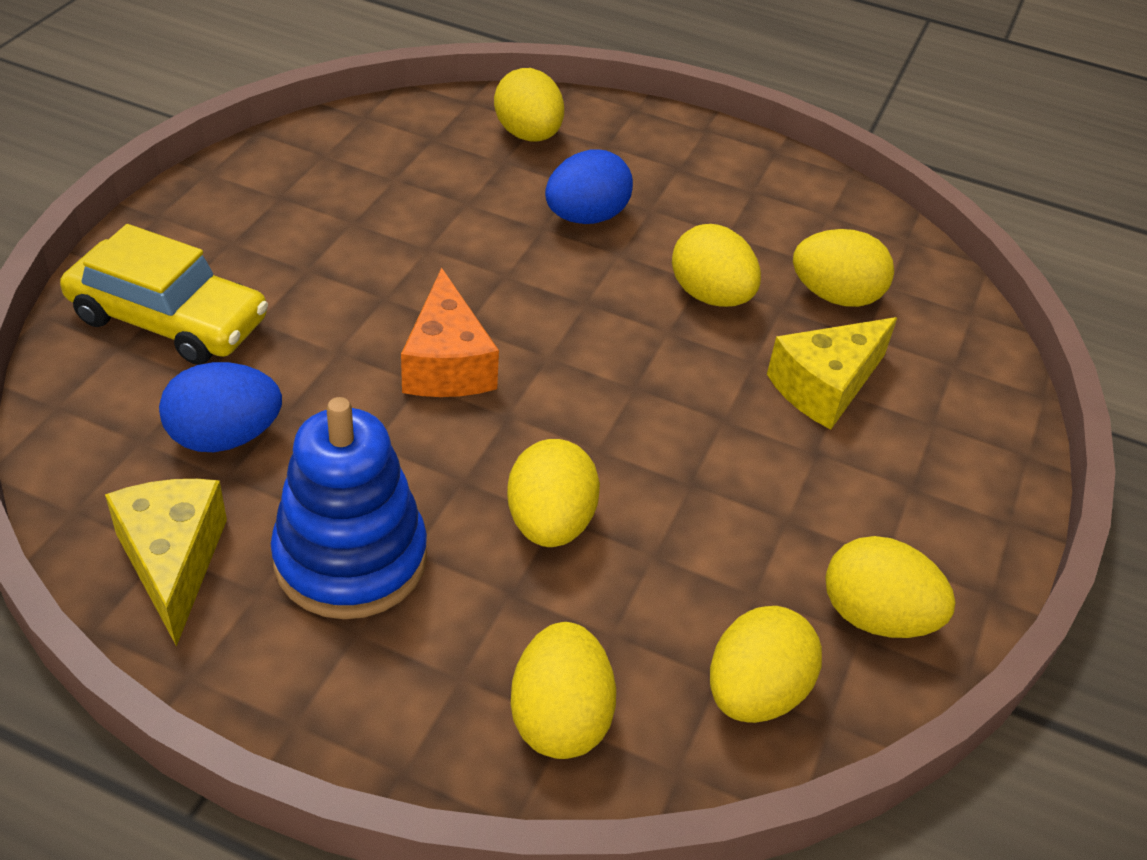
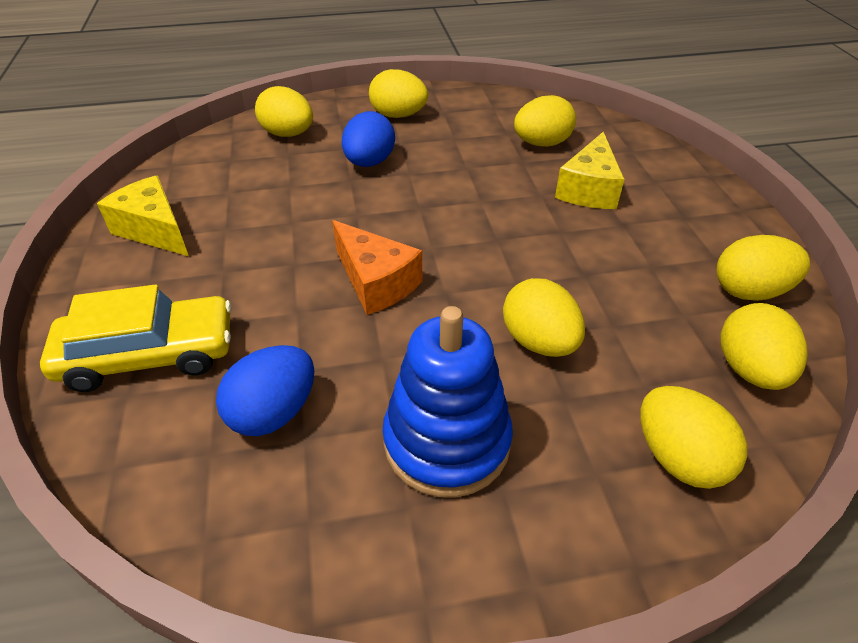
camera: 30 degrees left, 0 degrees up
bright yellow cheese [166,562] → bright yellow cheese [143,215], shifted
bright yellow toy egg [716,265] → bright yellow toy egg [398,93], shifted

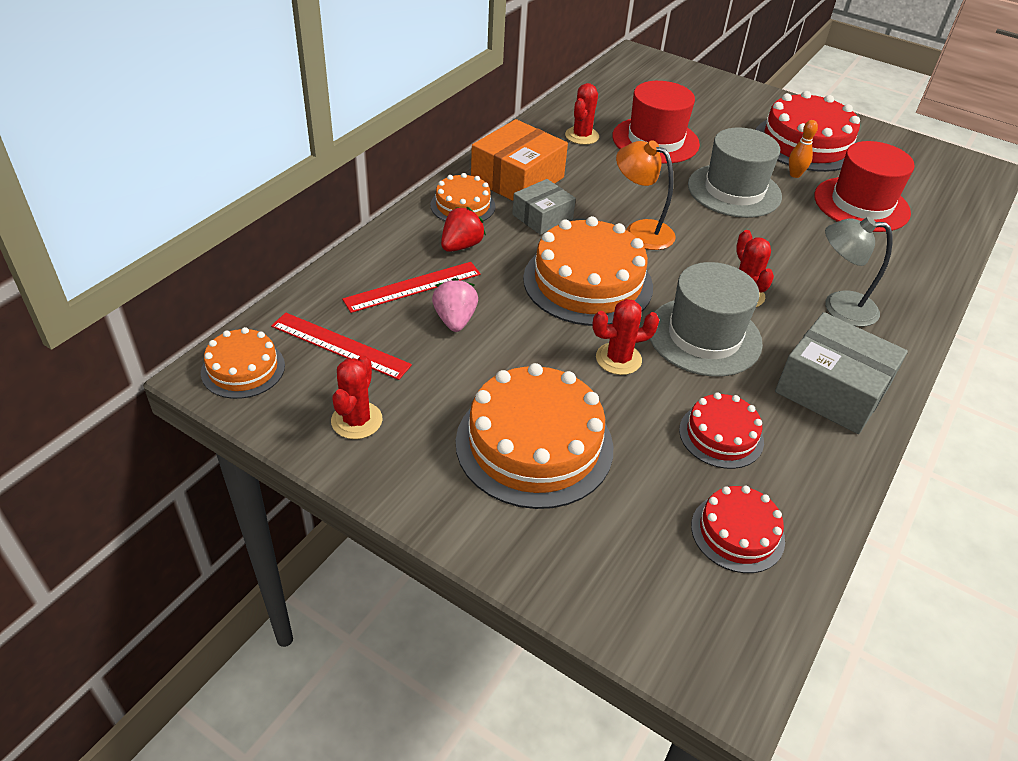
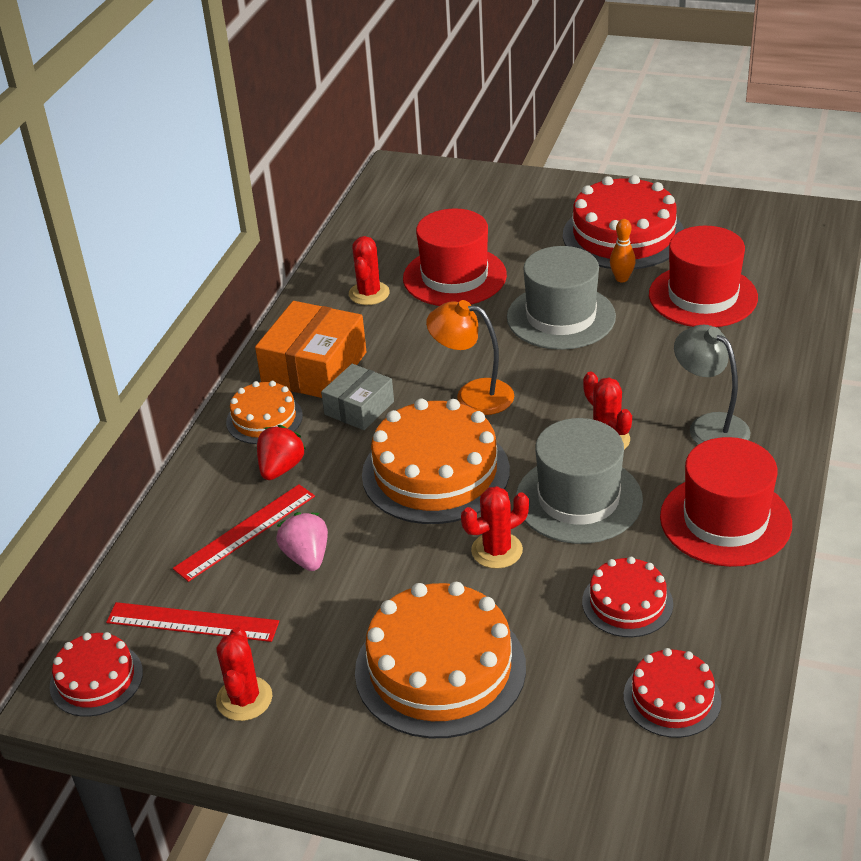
camera: 10 degrees left, 5 degrees down
orange-coloured cake [243,363] → crimson cake [96,674]
grey box [841,373] → crimson tall hat [726,502]
grey reading lamp [859,272] → grey reading lamp [712,385], 60 degrees clockwise

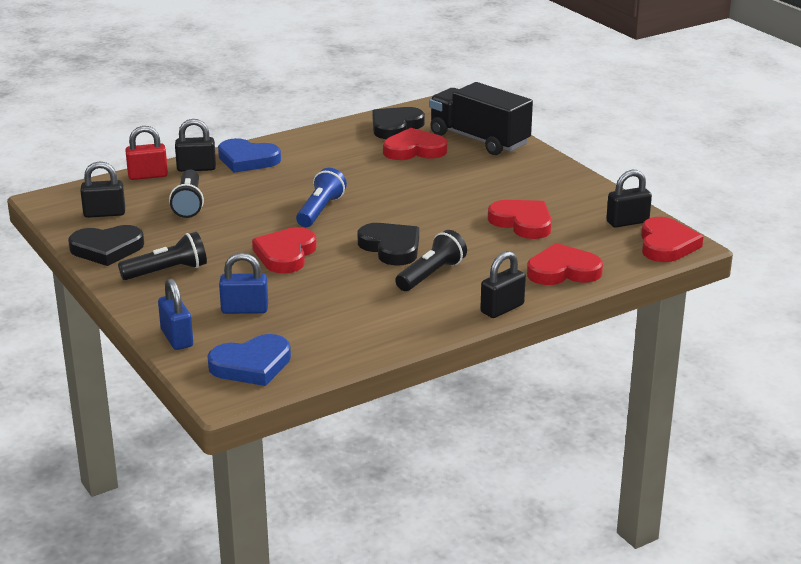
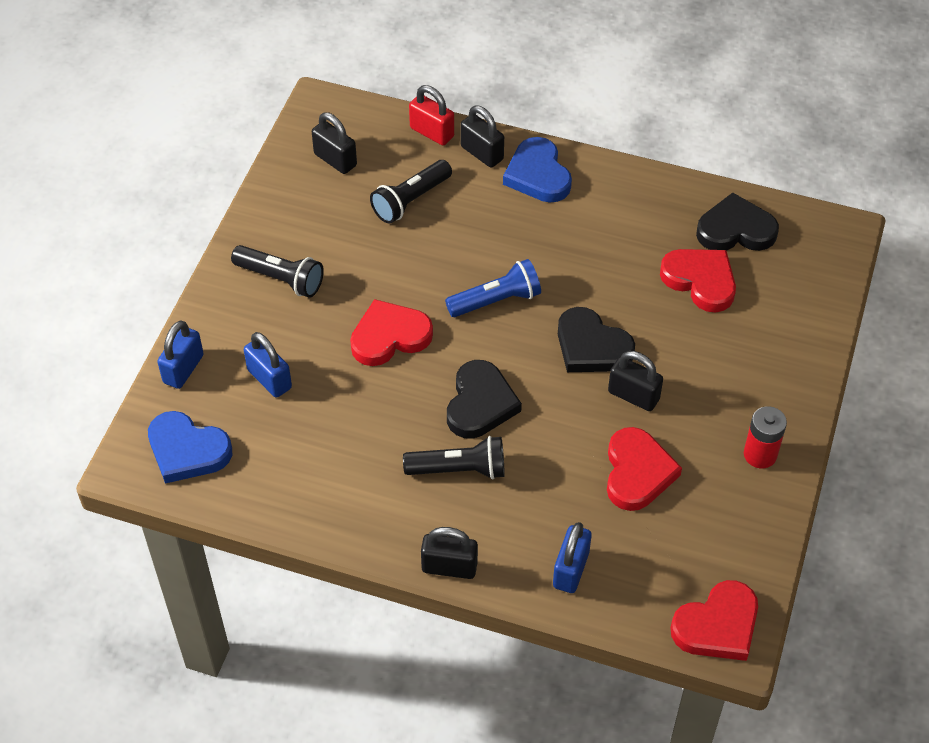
camera: 50 degrees right, 25 degrees up
ebony heart shape [106,245] → ebony heart shape [596,339], shifted
ebony toy truck [481,118] → -
crimson heart shape [565,264] → royal blue small lock [572,557]
ebony small lock [629,199] → ebony small lock [635,381], shifted
- → crimson battery [765,437]

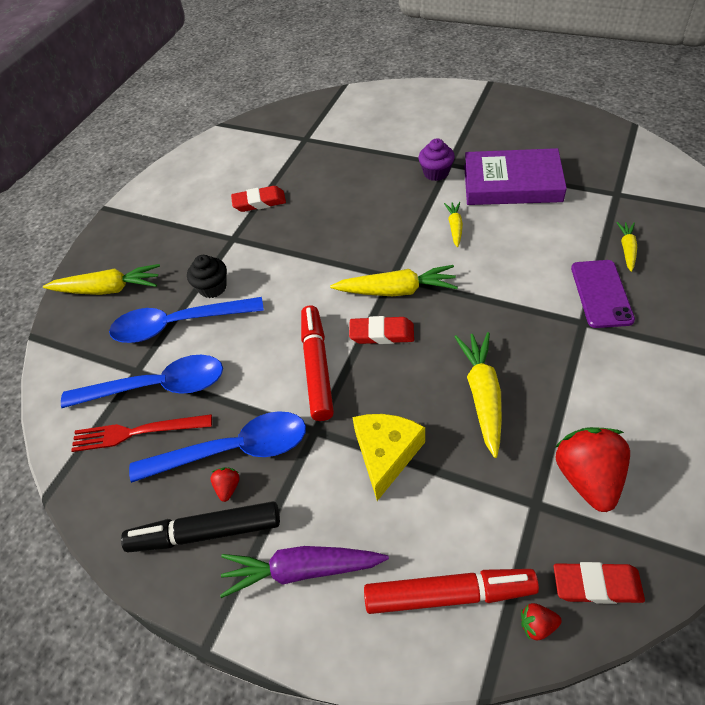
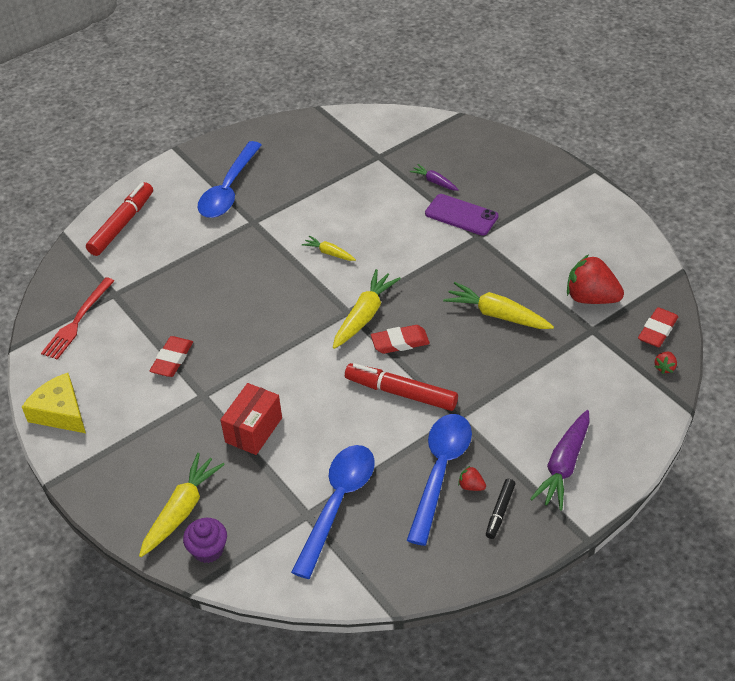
camera: 65 degrees left, 5 degrees down
crimson fork [141,433] → crimson fork [77,318], shifted
royal blue teaspoon [186,320] → royal blue teaspoon [229,179], shifted
ebony marker pen [200,526] → ebony marker pen [500,509], x0.55
ebony fairy cake [207,276] → crimson box [251,419]
crimson gum eraser [381,330] → crimson gum eraser [400,339], 45 degrees clockwise
bright yellow cheese [388,457] → bright yellow cheese [54,403], shifted
crimson marker pen [451,591] → crimson marker pen [119,219], shifted
violet fairy cake [436,159] → violet fairy cake [205,540], shifted
violet hardback [515,176] → -
bright yellow root vegetable [627,247] → violet root vegetable [434,177]

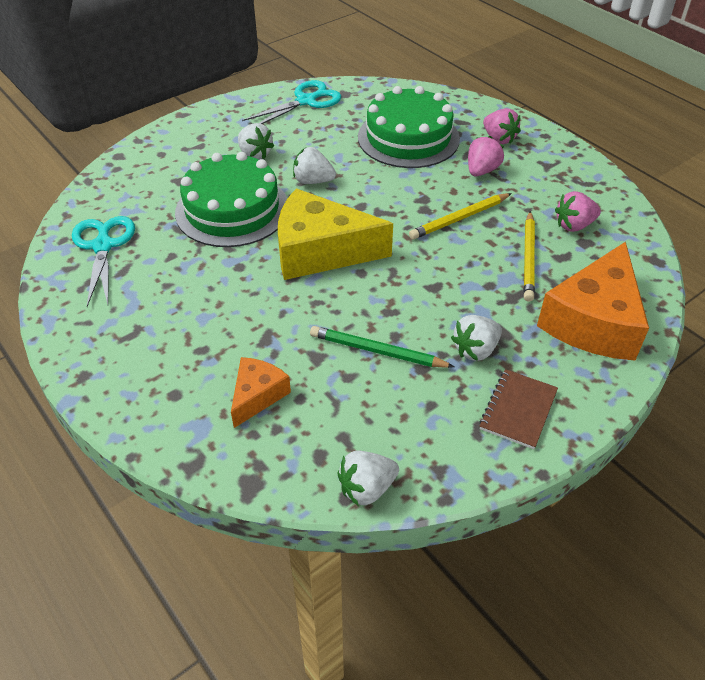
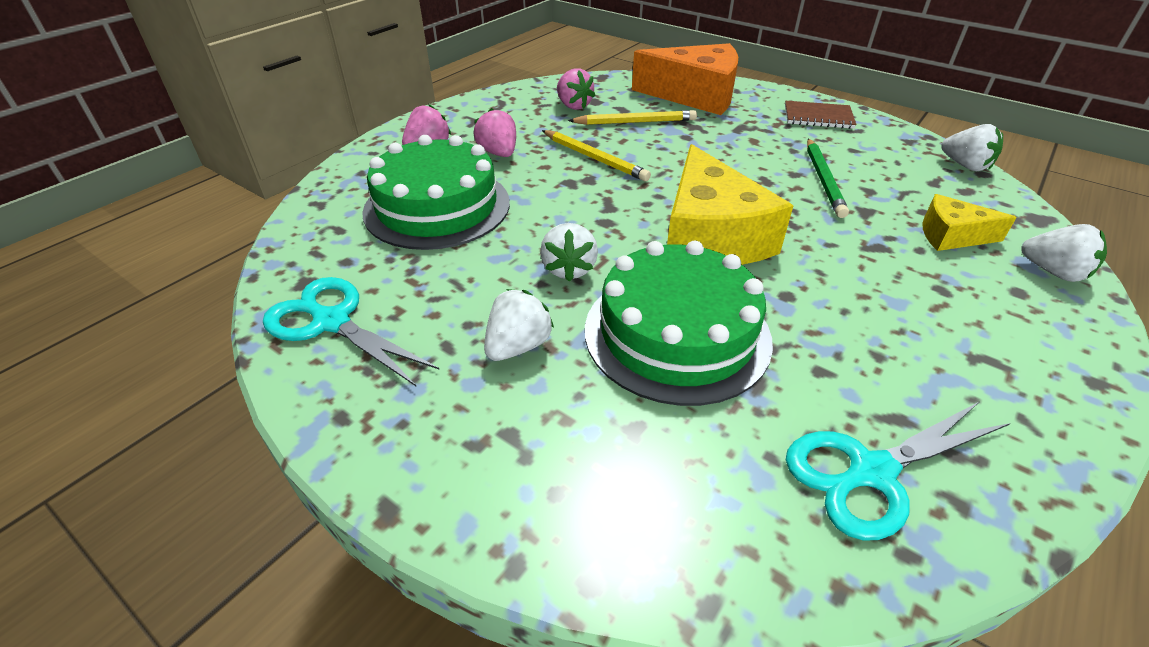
camera: 105 degrees left, 5 degrees down
orange-coloured cheese [261,392] → bright yellow cheese [969,222]
snow-white toy strawberry [476,338] → snow-white toy strawberry [1064,253], shifted
pink toy strawberry [486,156] → pink toy strawberry [494,132], 45 degrees clockwise

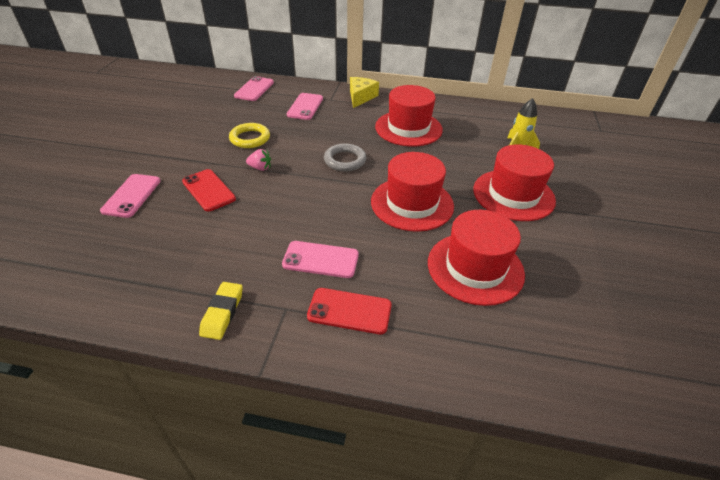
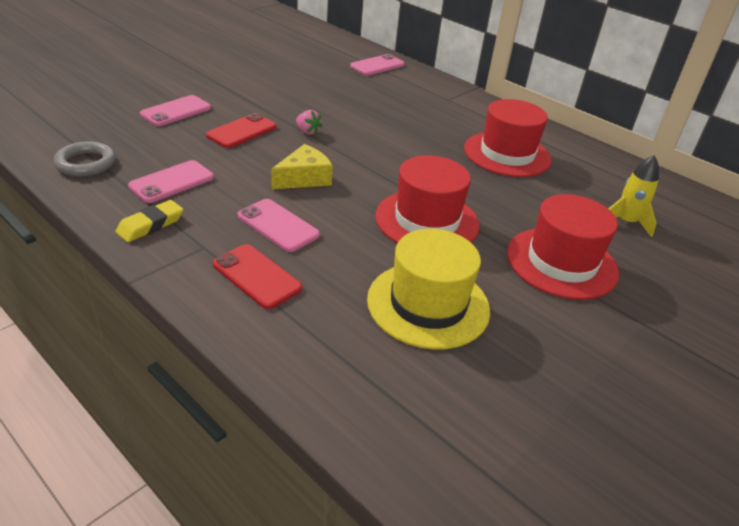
camera: 30 degrees right, 5 degrees down
crimson phone [209,190] → crimson phone [241,130], 45 degrees clockwise
bright yellow torus [249,135] → -
pink phone [305,106] → pink phone [171,181], shifted
grey torus [345,158] → grey torus [84,158], shifted
bright yellow cheese [364,92] → bright yellow cheese [302,166], shifted
crimson tall hat [476,258] → bright yellow tall hat [428,289]

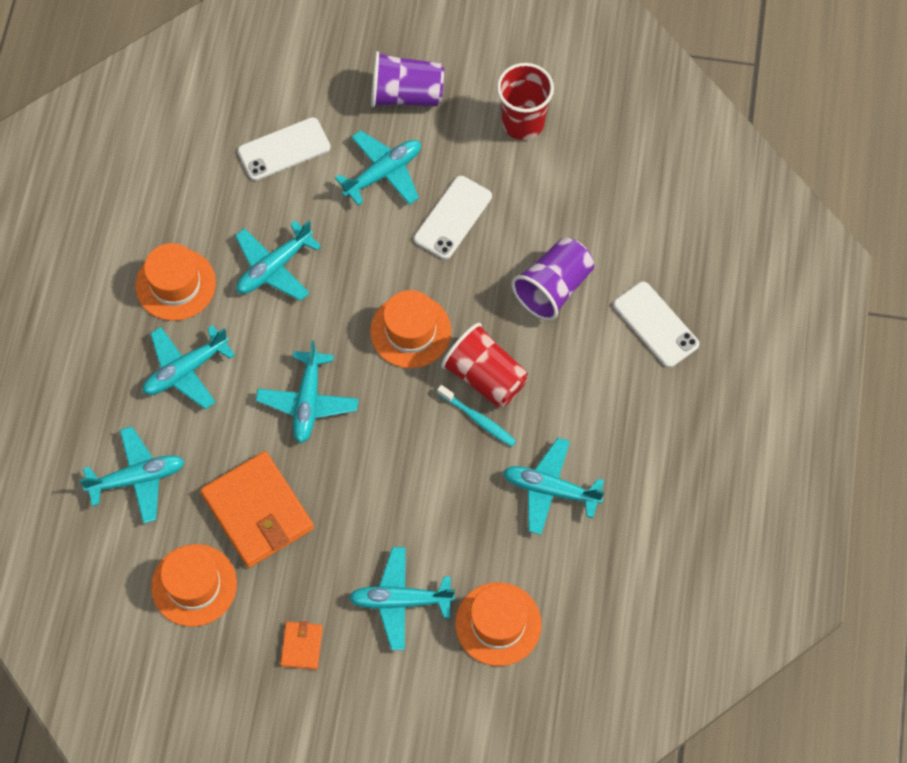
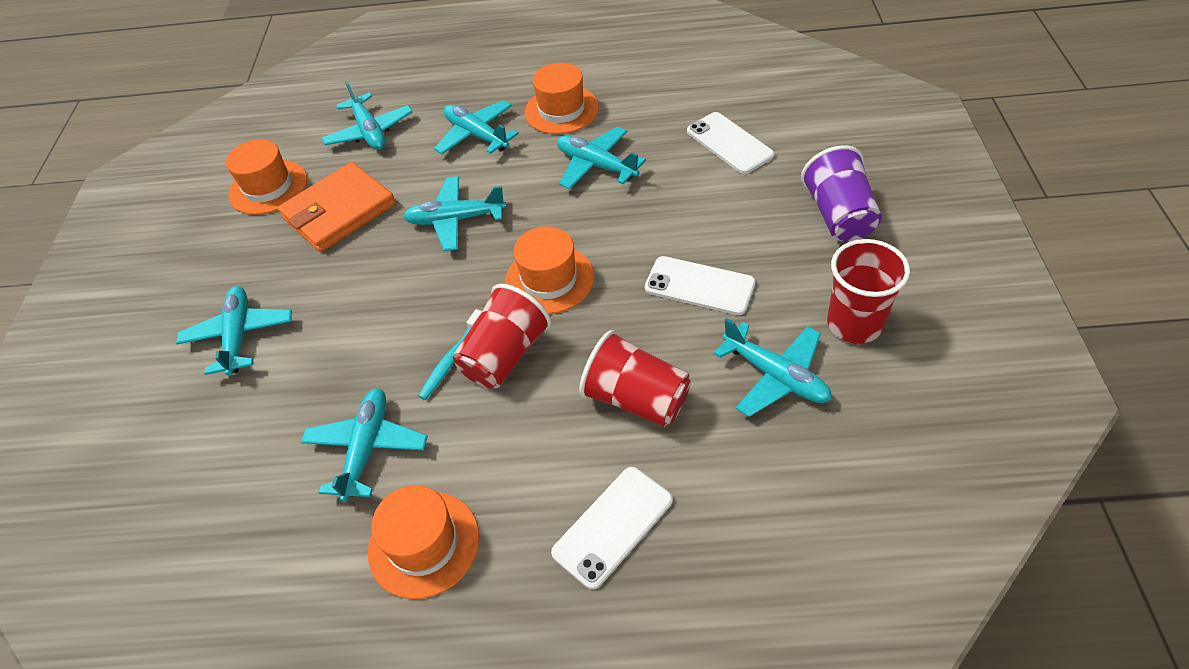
camera: 85 degrees right, 15 degrees down
orange-coloured billfold [301,645] → -
teal aeroplane [378,168] → teal aeroplane [773,367], shifted
orange-coloured tall hat [498,624] → orange-coloured tall hat [423,542], shifted
violet beaker [552,279] → crimson beaker [635,378]

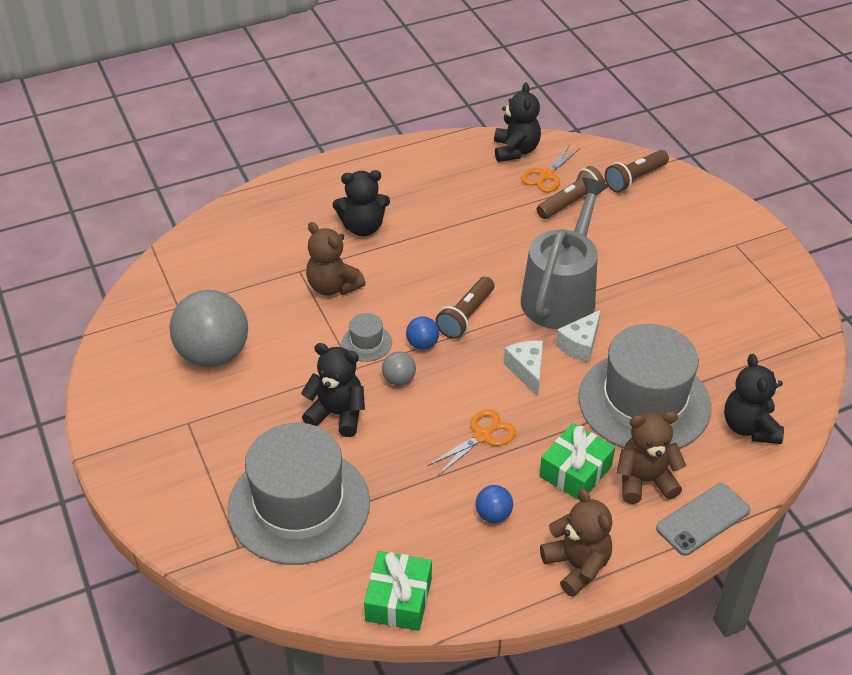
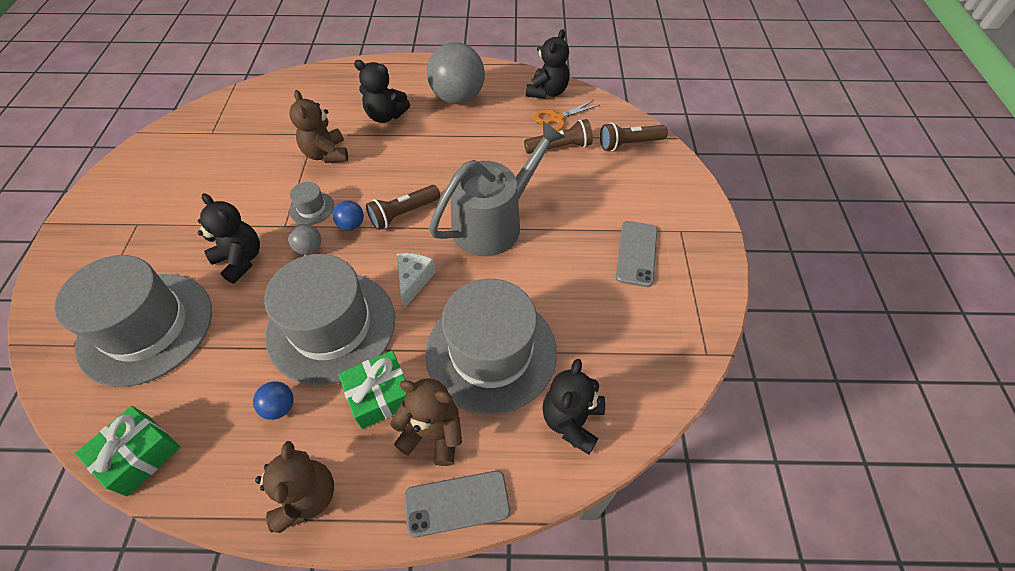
camera: 25 degrees right, 10 degrees up
grey ball [208,328] → grey ball [456,73], shifted
orange-coloured scissors [471,442] → grey tall hat [329,319]
snow-white cheese [578,336] → -
- → grey phone [636,254]

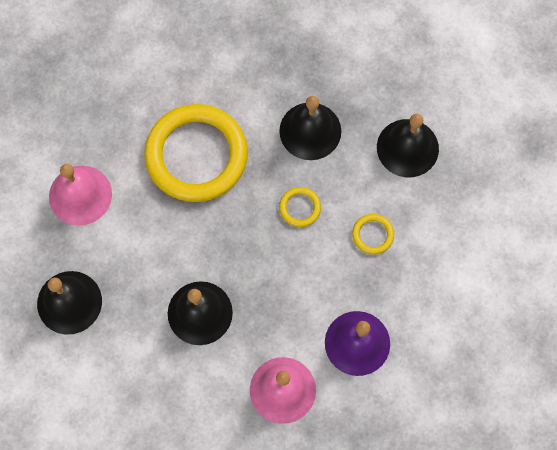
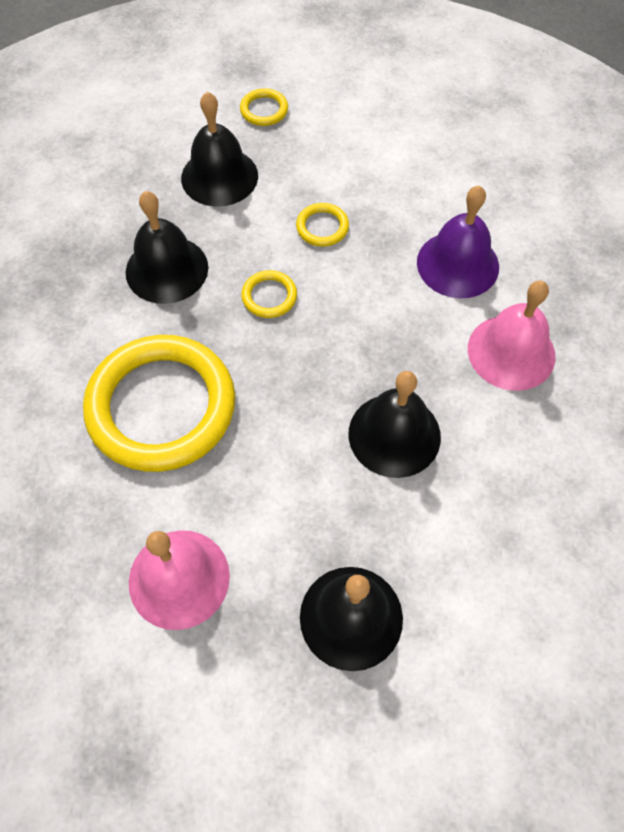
camera: 80 degrees left, 10 degrees down
- → bright yellow torus [264,107]

